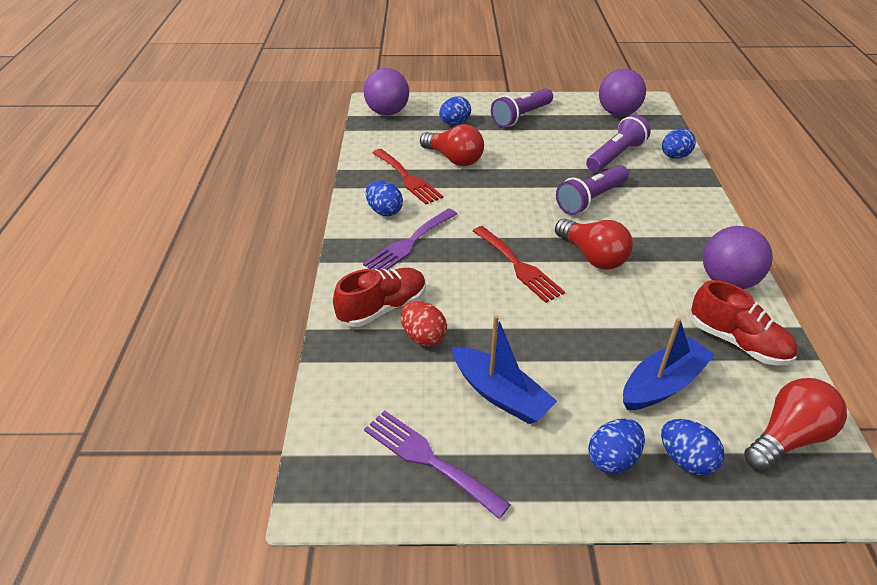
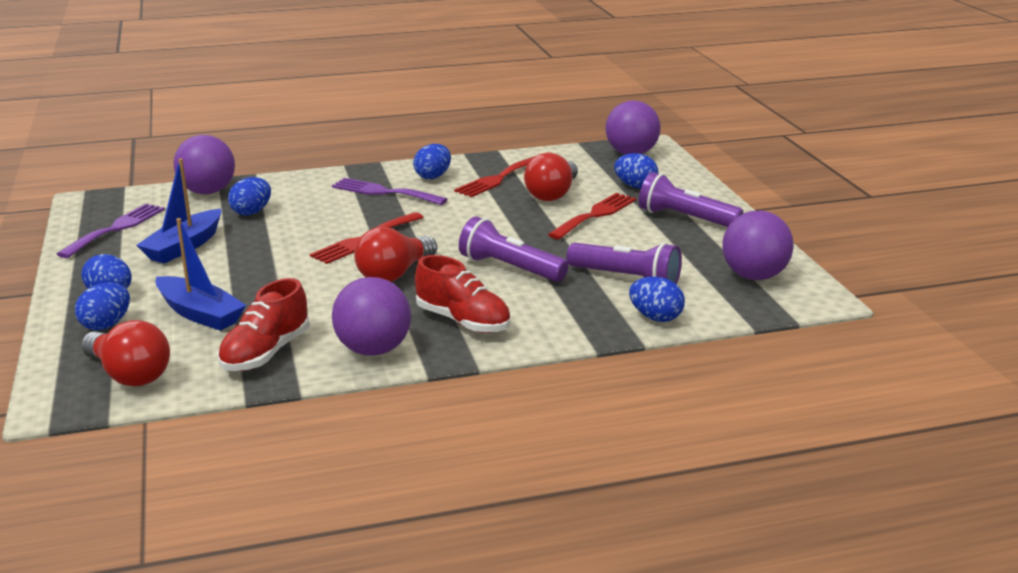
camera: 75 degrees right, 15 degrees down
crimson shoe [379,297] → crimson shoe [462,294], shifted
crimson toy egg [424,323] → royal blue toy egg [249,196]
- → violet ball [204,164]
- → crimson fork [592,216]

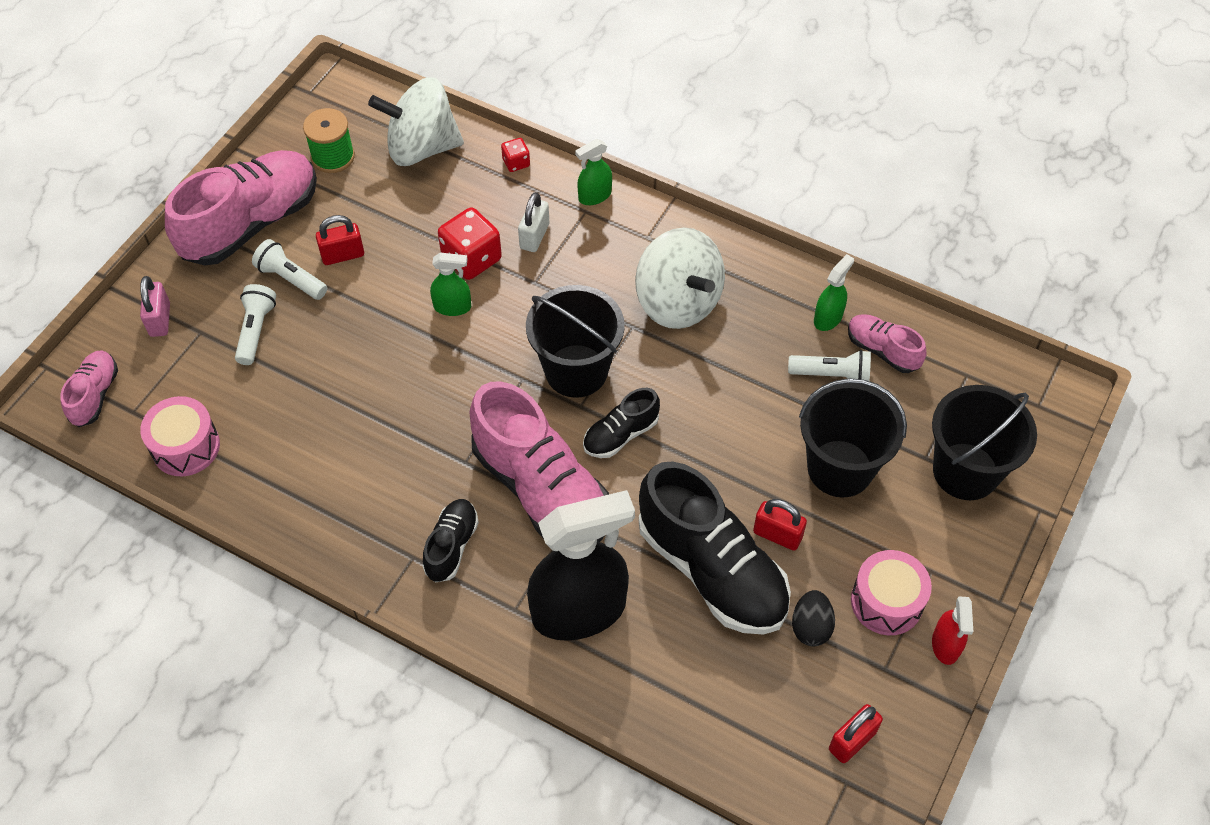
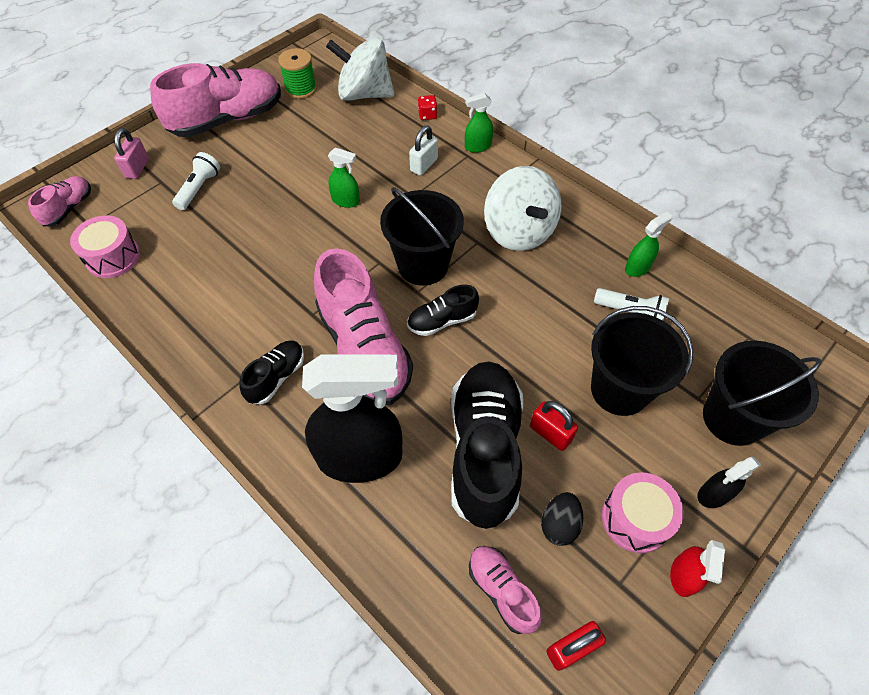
camera: 15 degrees right, 0 degrees up
snow-white torch [289,269] → -
crimson small lock [340,240] → -
crimson game die [470,243] → -
ebony shoe [715,548] → ebony shoe [487,445], 150 degrees counterclockwise
pink shoe [887,343] → pink shoe [505,590], shifted
- → ebony spray cleaner [729,482]

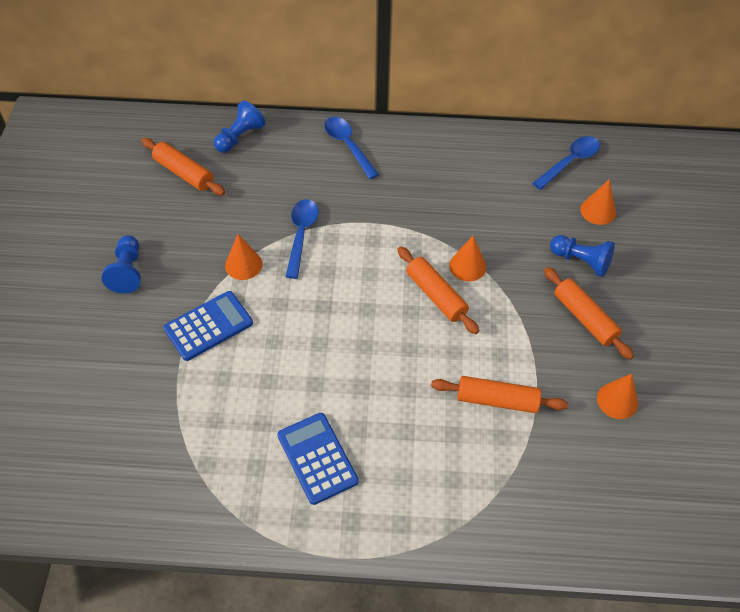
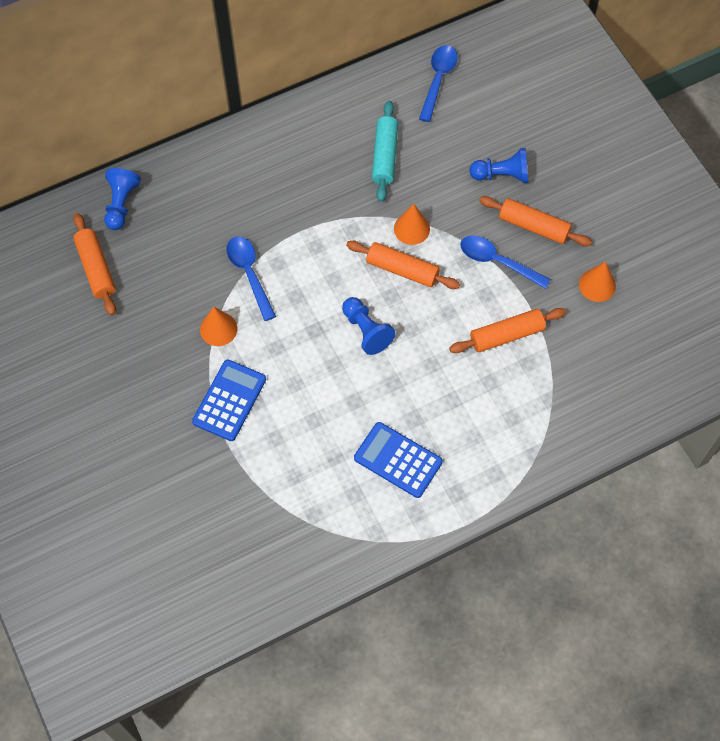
camera: 30 degrees left, 10 degrees up
royal blue game pawn [121,264] → royal blue game pawn [369,326], shifted
orange-coloured rolling pin [183,166] → orange-coloured rolling pin [94,264], 60 degrees clockwise
royal blue teaspoon [351,148] → royal blue teaspoon [505,262], shifted
orange-coloured cone [598,202] → -
- → teal rolling pin [385,151]

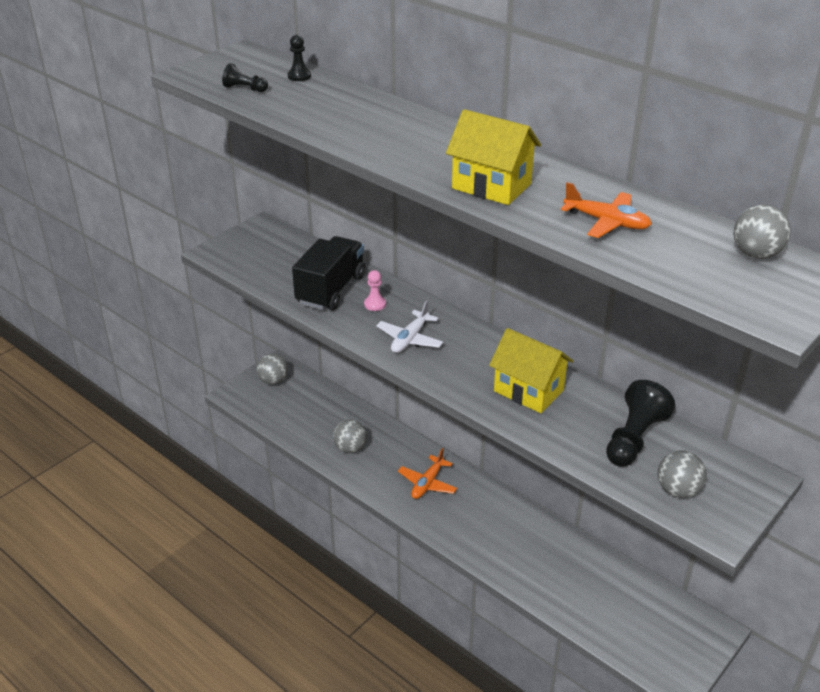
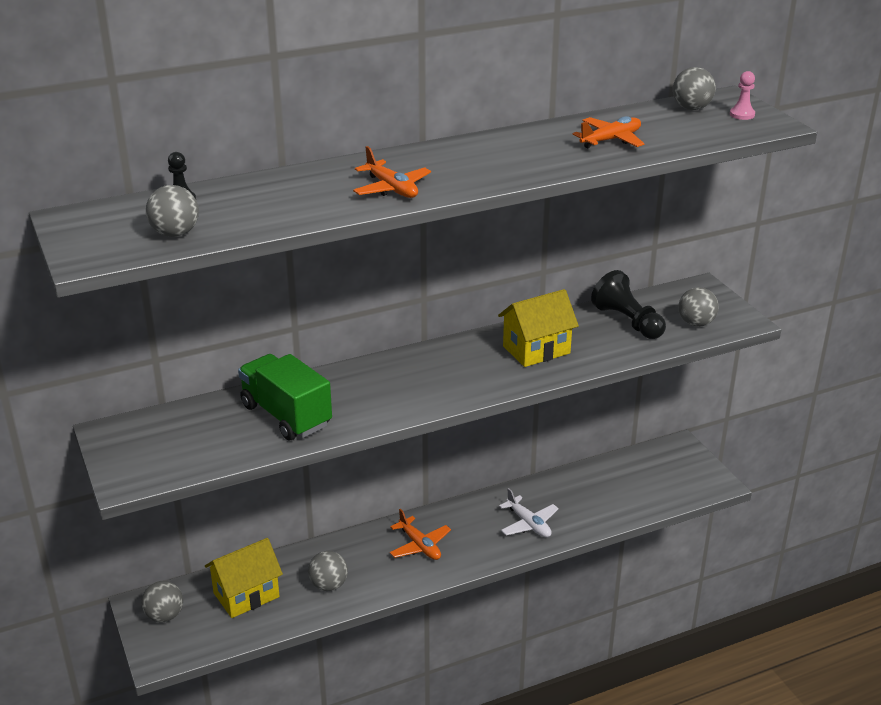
camera: 65 degrees left, 5 degrees down
ebony game pawn [245,77] → grey ball [172,211]
ebony toy truck [328,273] → emerald toy truck [285,397]
pink game pawn [375,290] → pink game pawn [742,95], shifted
snow-white aeroplane [409,326] → snow-white aeroplane [529,512], shifted
bright yellow cottage [493,157] → bright yellow cottage [244,578], shifted
- → orange-coloured aeroplane [392,172]

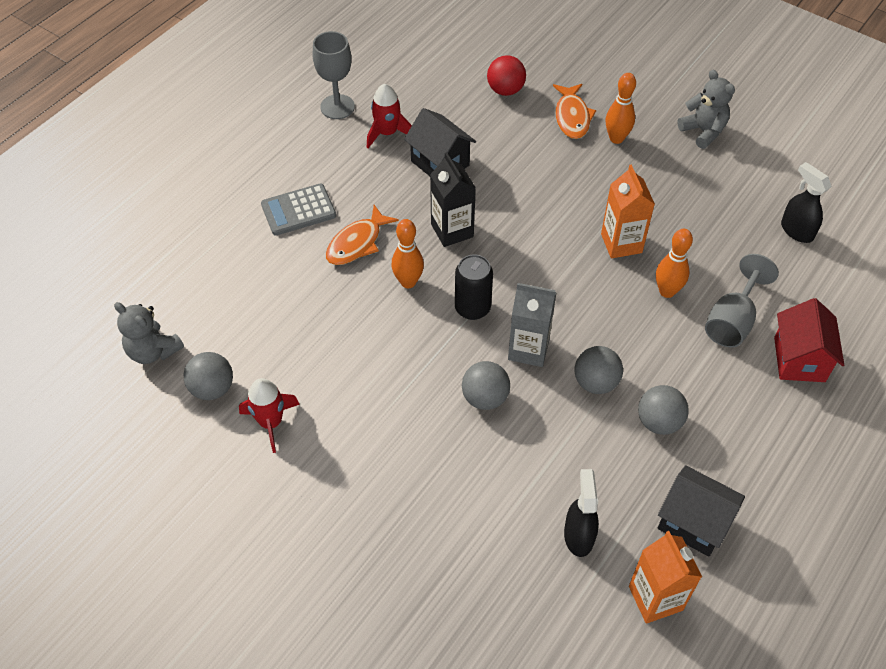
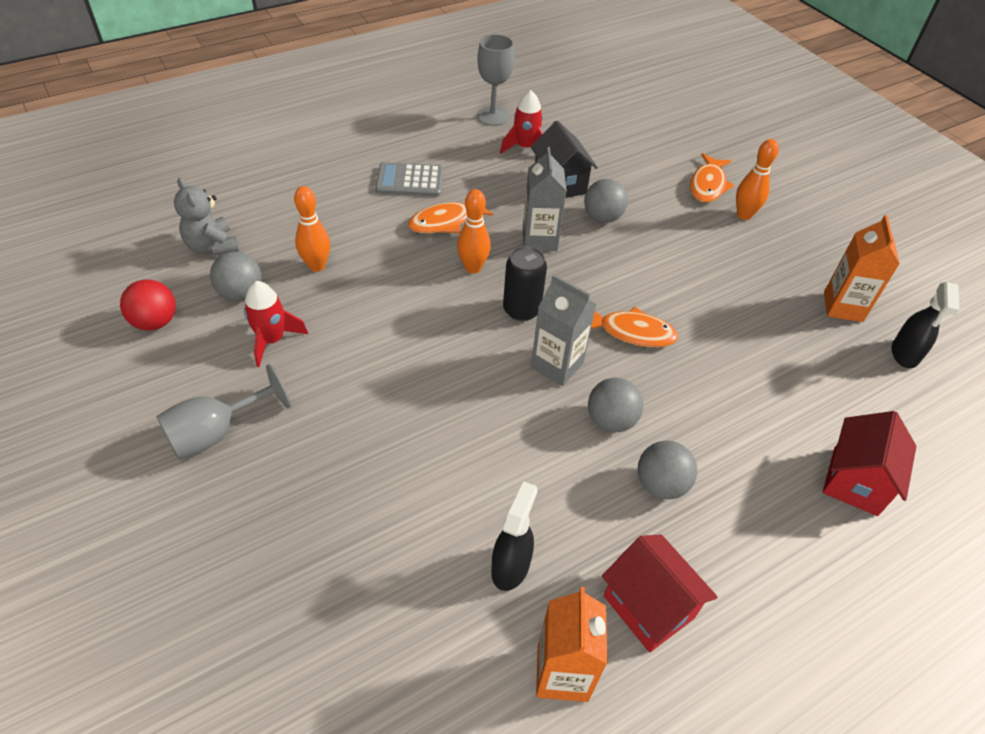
camera: 20 degrees right, 5 degrees down
ebony milk carton [453,199] → grey milk carton [545,199]
grey ball [486,385] → grey ball [606,201], shifted
crimson ball [506,76] → crimson ball [148,304], shifted
orange-coloured milk carton [628,212] → orange-coloured milk carton [862,268], shifted
orange-coloured skittle [674,263] → orange-coloured skittle [312,229], shifted
ebony cottage [701,511] → crimson cottage [660,593]
grey teddy bear [706,109] → -
grey wine glass [742,300] → grey wine glass [223,412], shifted
ebony spray cleaner [806,202] → ebony spray cleaner [925,325], 150 degrees counterclockwise
- → orange-coloured fish figure [635,326]

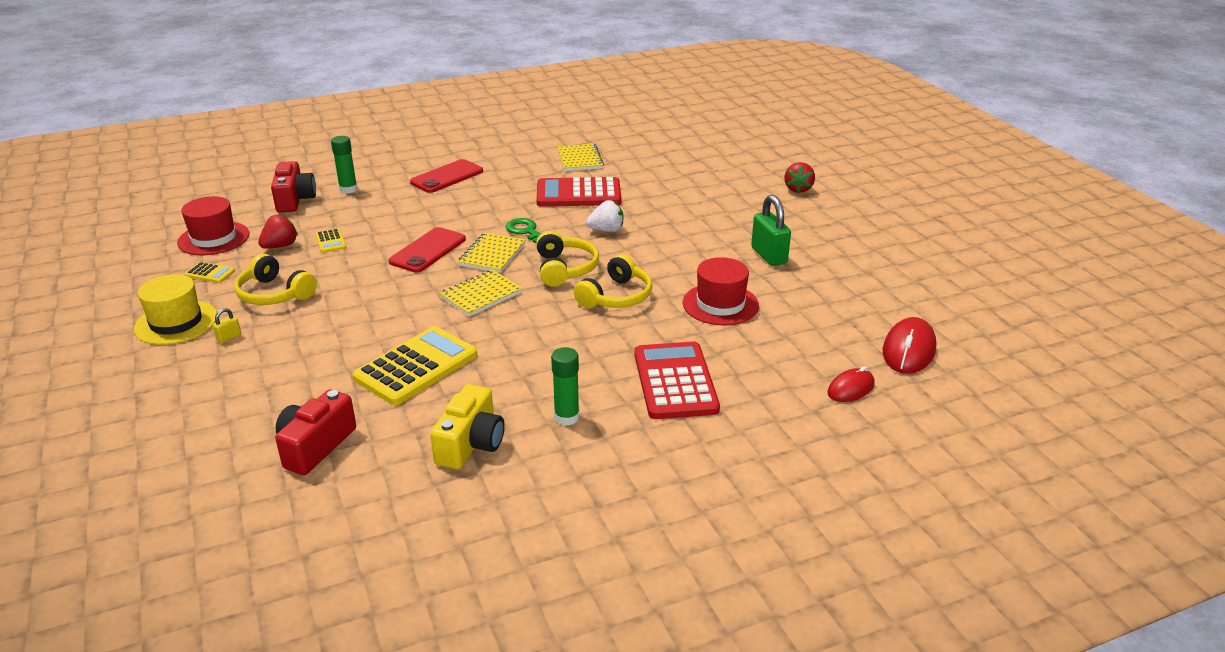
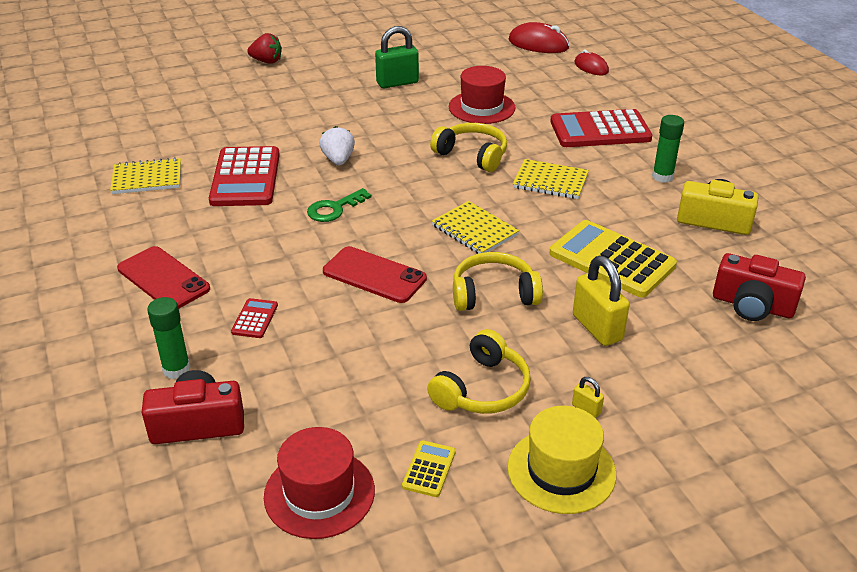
camera: 90 degrees left, 5 degrees up
crimson toy strawberry [278,231] → -
bright yellow calculator [330,240] → -
bright yellow notepad [491,253] → bright yellow notepad [551,179], shifted
bright yellow headphones [567,259] → bright yellow headphones [498,281], shifted
- → crimson calculator [254,318]
- → bright yellow small lock [601,301]

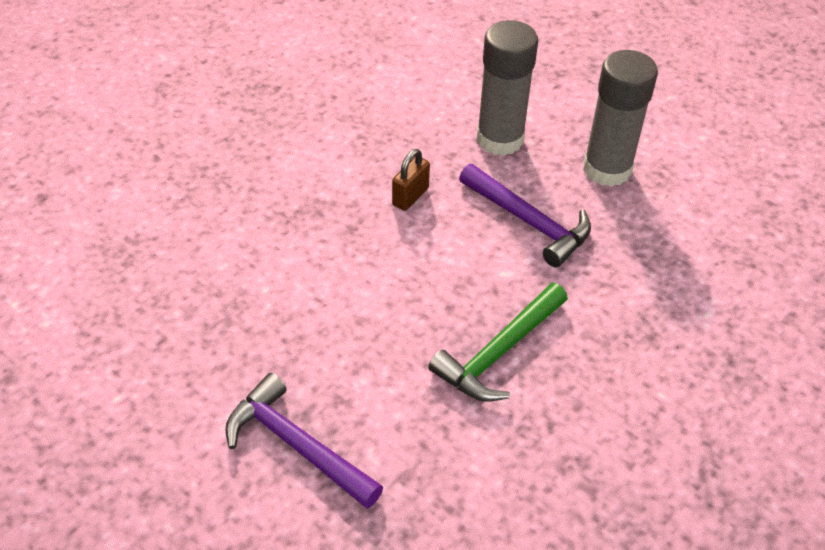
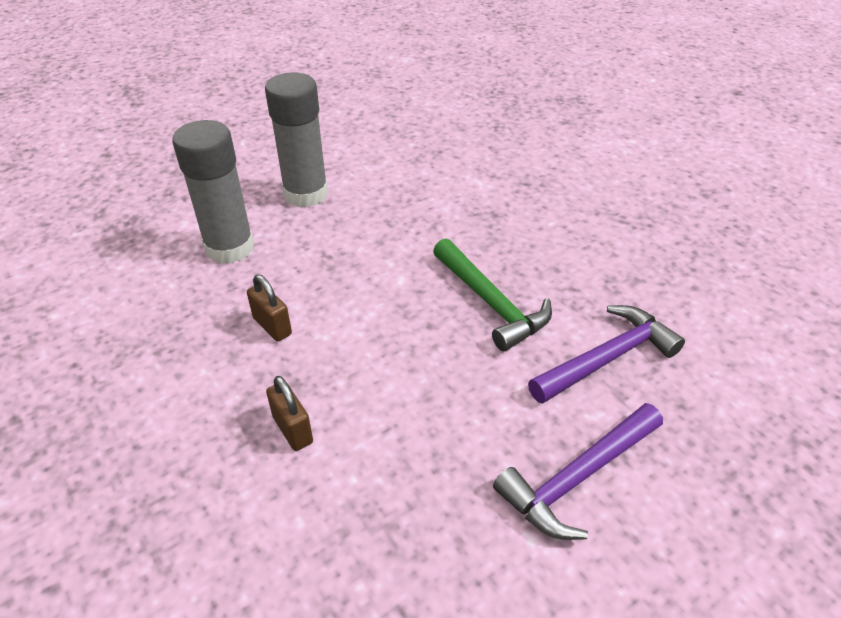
camera: 75 degrees left, 5 degrees down
violet claw hammer [525,215] → violet claw hammer [606,354], shifted
- → brown small lock [289,413]

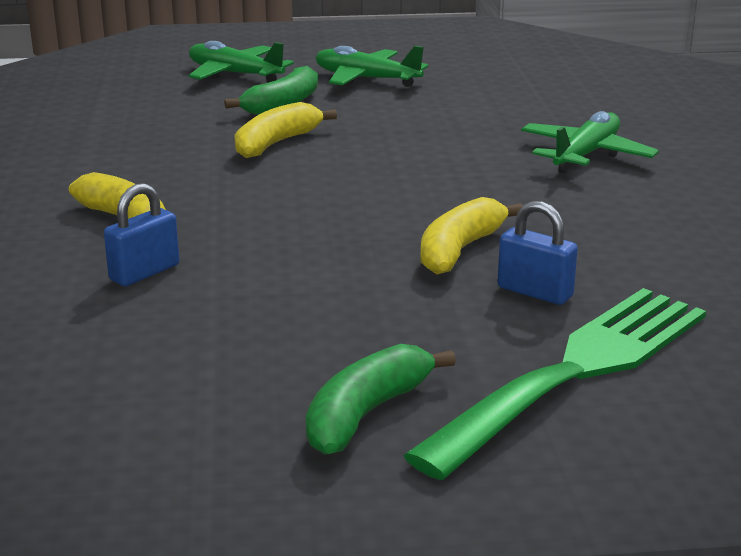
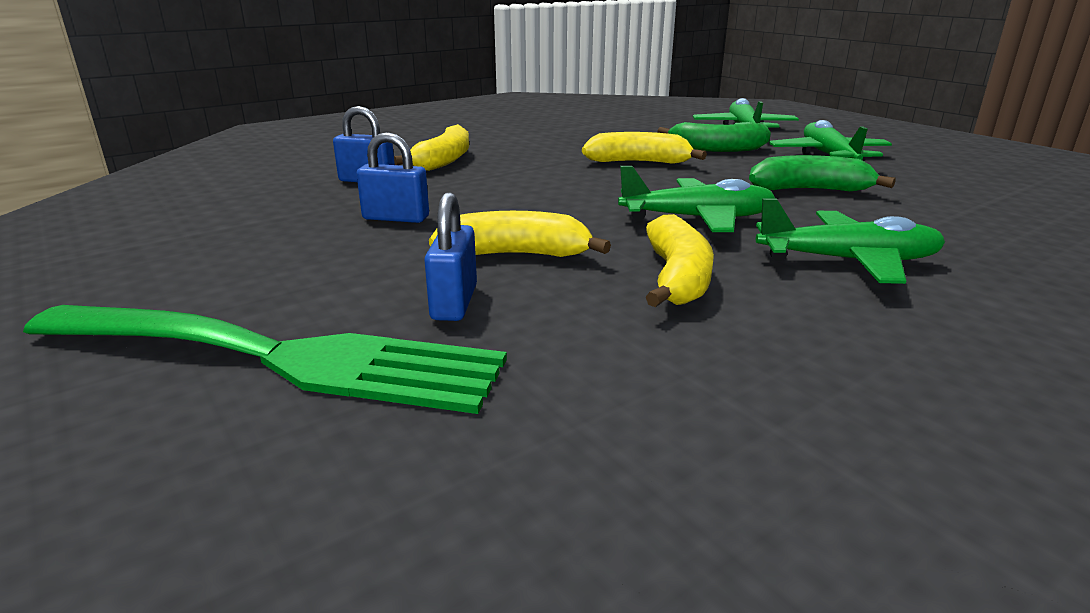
camera: 60 degrees right, 0 degrees up
emerald banana fruit [381,399] → emerald banana fruit [822,173], shifted
- → royal blue small lock [392,177]
- → emerald aeroplane [697,199]
- → bright yellow banana fruit [680,260]

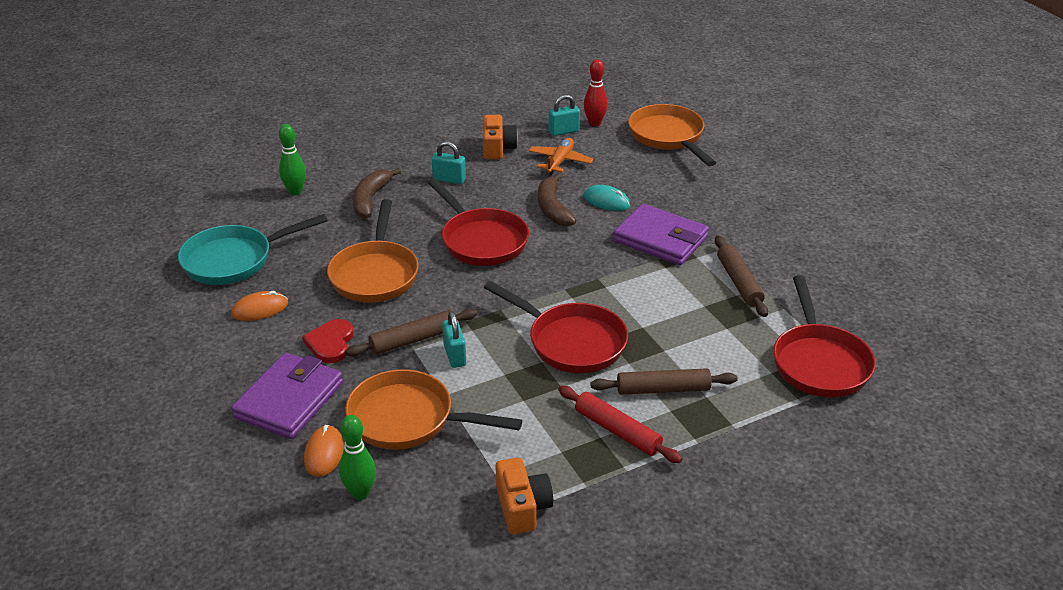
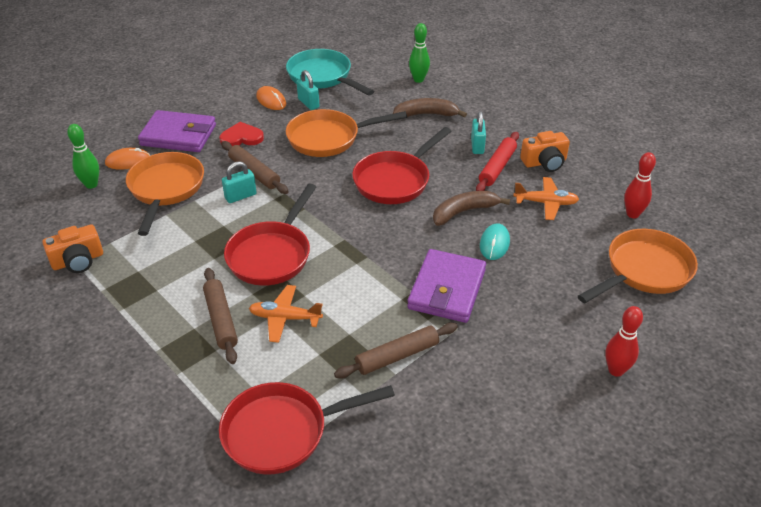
camera: 75 degrees right, 5 degrees up
teal small lock [564,115] → teal small lock [308,90], shifted
crimson rolling pin [620,424] → crimson rolling pin [497,161], shifted
- → orange-coloured aeroplane [286,314]
- → crimson skittle [624,341]

